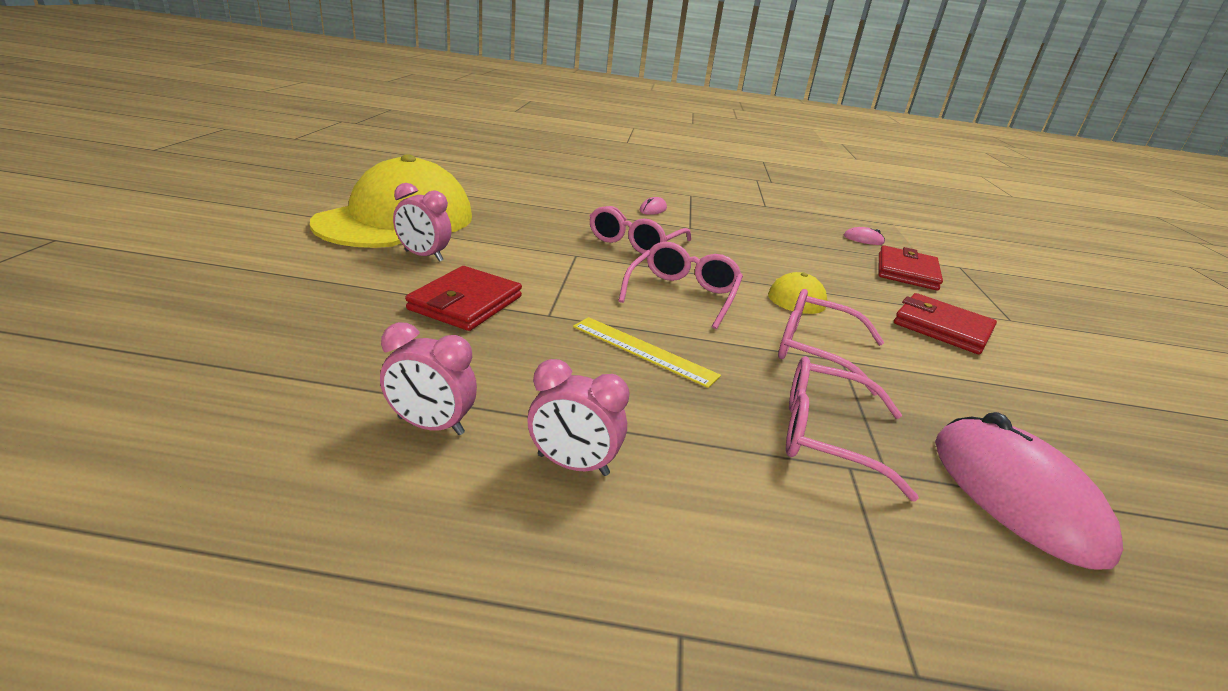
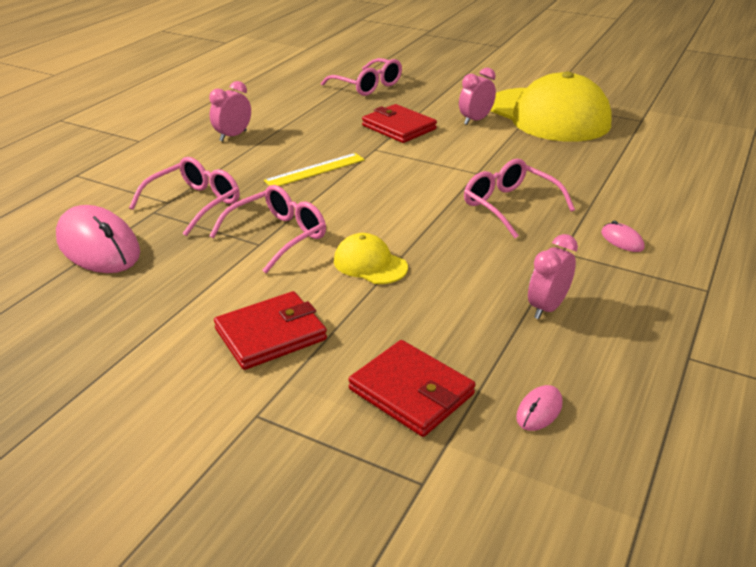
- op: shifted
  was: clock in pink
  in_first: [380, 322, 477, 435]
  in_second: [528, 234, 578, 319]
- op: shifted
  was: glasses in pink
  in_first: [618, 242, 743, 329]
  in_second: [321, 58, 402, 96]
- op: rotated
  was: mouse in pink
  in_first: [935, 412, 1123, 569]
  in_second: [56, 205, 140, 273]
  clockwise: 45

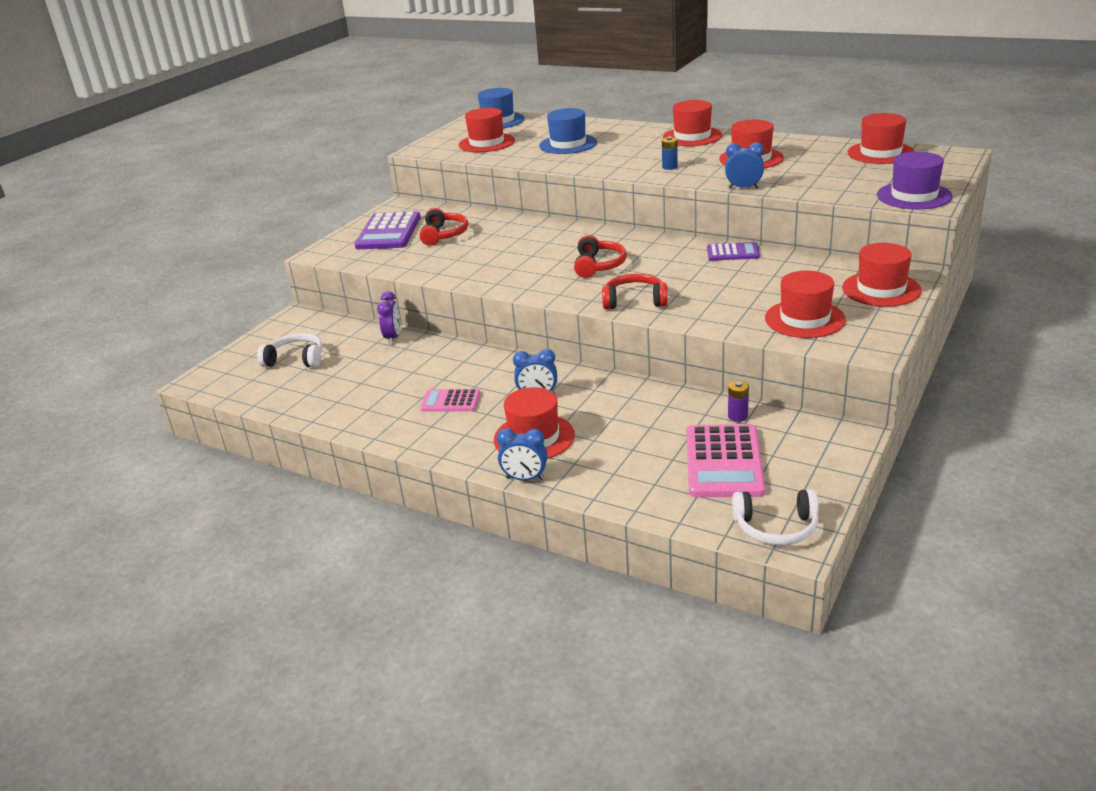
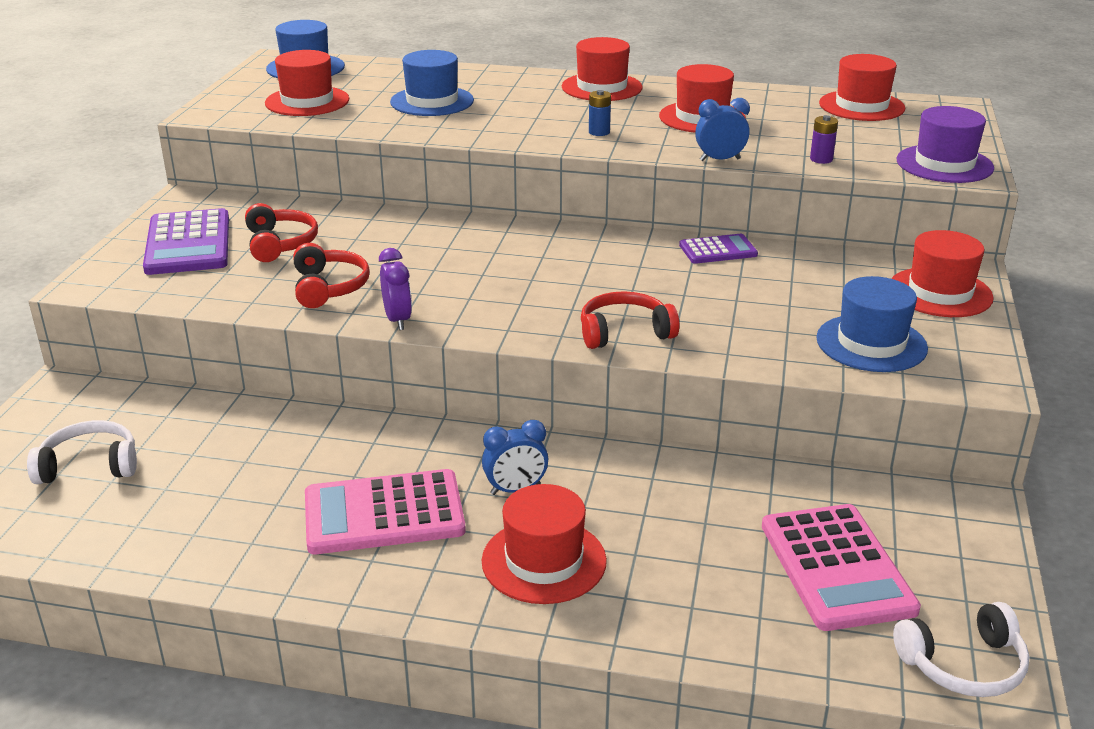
- op: shifted
  was: clock in purple
  in_first: [377, 291, 400, 344]
  in_second: [379, 248, 412, 330]
- op: scaled
  was: calculator in pink
  in_first: [420, 389, 480, 412]
  in_second: [305, 469, 466, 554]
  ratio: 1.77
- op: gone
  was: clock in blue
  in_first: [497, 428, 548, 480]
- op: shifted
  was: headphones in red
  in_first: [574, 235, 627, 278]
  in_second: [293, 243, 370, 308]
- op: shifted
  was: battery in purple
  in_first: [728, 381, 749, 422]
  in_second: [810, 115, 838, 164]
- op: repainted
  was: hat in red
  now: hat in blue
  in_first: [765, 271, 846, 338]
  in_second: [816, 276, 928, 372]

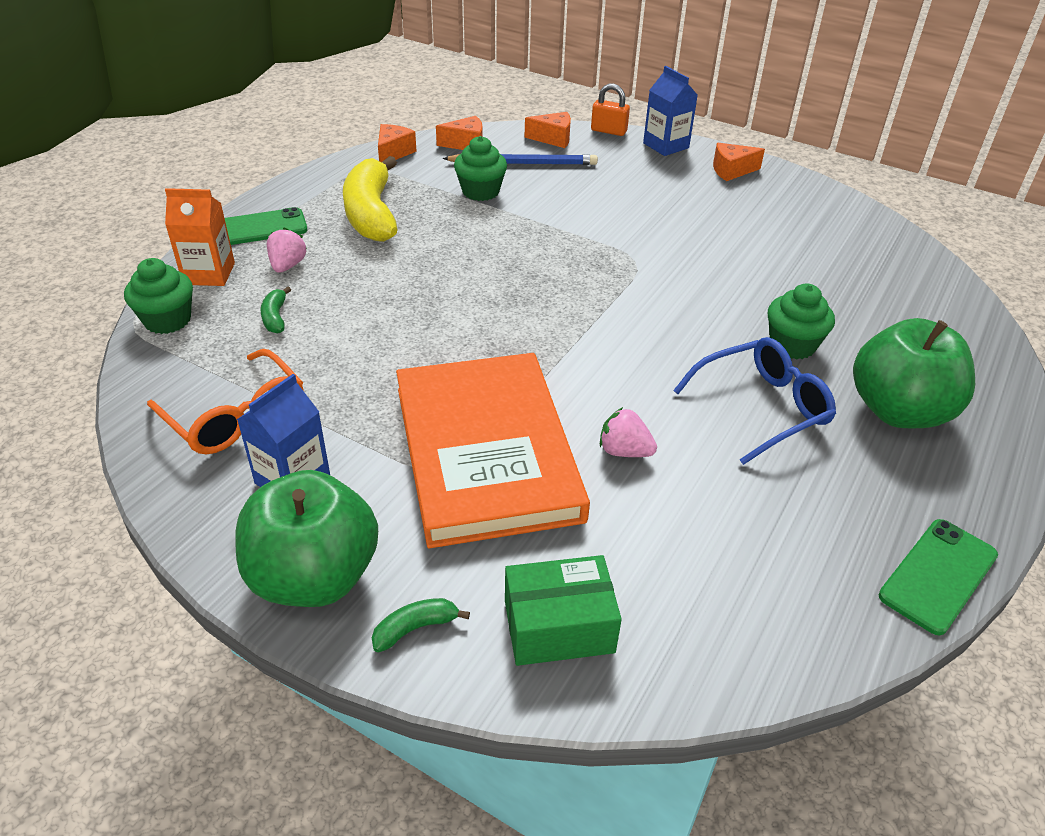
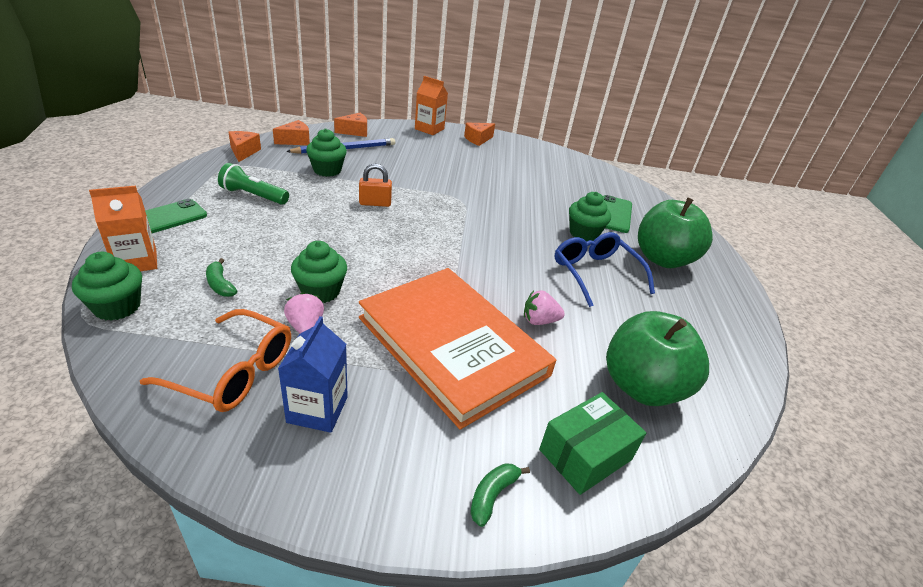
- op: shifted
  was: apple in green
  in_first: [235, 470, 378, 607]
  in_second: [606, 311, 709, 406]
- op: shifted
  was: strawberry in pink
  in_first: [267, 227, 307, 273]
  in_second: [284, 292, 324, 334]
- op: swapped
  was: banana in yellow
  now: flashlight in green
  in_first: [343, 156, 398, 242]
  in_second: [218, 163, 289, 205]
- op: shifted
  was: padlock in orange
  in_first: [591, 83, 630, 136]
  in_second: [359, 164, 392, 207]
- op: repainted
  was: carton in blue
  now: carton in orange
  in_first: [643, 66, 698, 156]
  in_second: [415, 76, 448, 135]
- op: rotated
  was: glasses in blue
  in_first: [673, 337, 836, 465]
  in_second: [555, 232, 655, 307]
  clockwise: -60
- op: shifted
  was: phone in green
  in_first: [879, 519, 998, 635]
  in_second: [603, 195, 632, 233]
- op: new
  now: cupcake in green
  in_second: [291, 241, 347, 303]

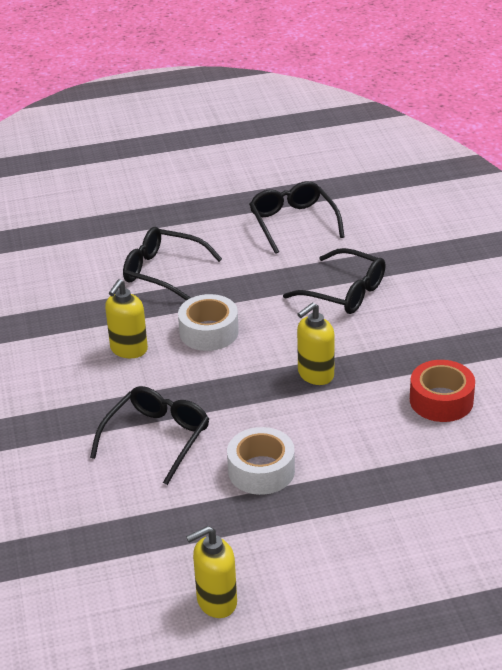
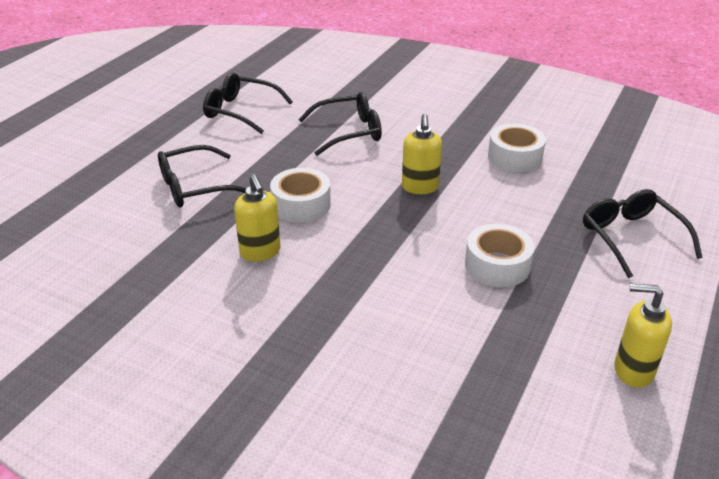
- op: shifted
  was: glasses in black
  in_first: [90, 386, 209, 485]
  in_second: [583, 189, 702, 278]
- op: rotated
  was: soap dispenser in yellow
  in_first: [186, 526, 237, 618]
  in_second: [614, 283, 672, 388]
  clockwise: 90
- op: repainted
  was: tape in red
  now: tape in white
  in_first: [410, 360, 475, 422]
  in_second: [488, 124, 546, 172]

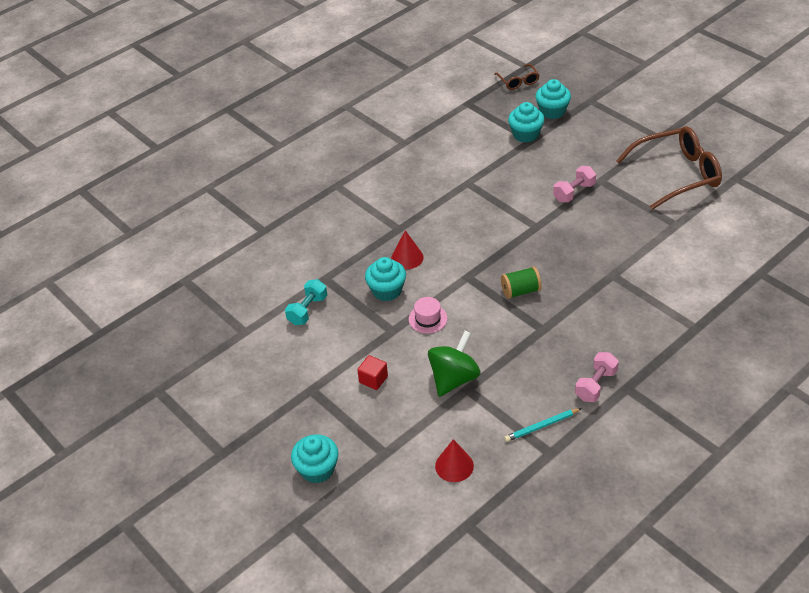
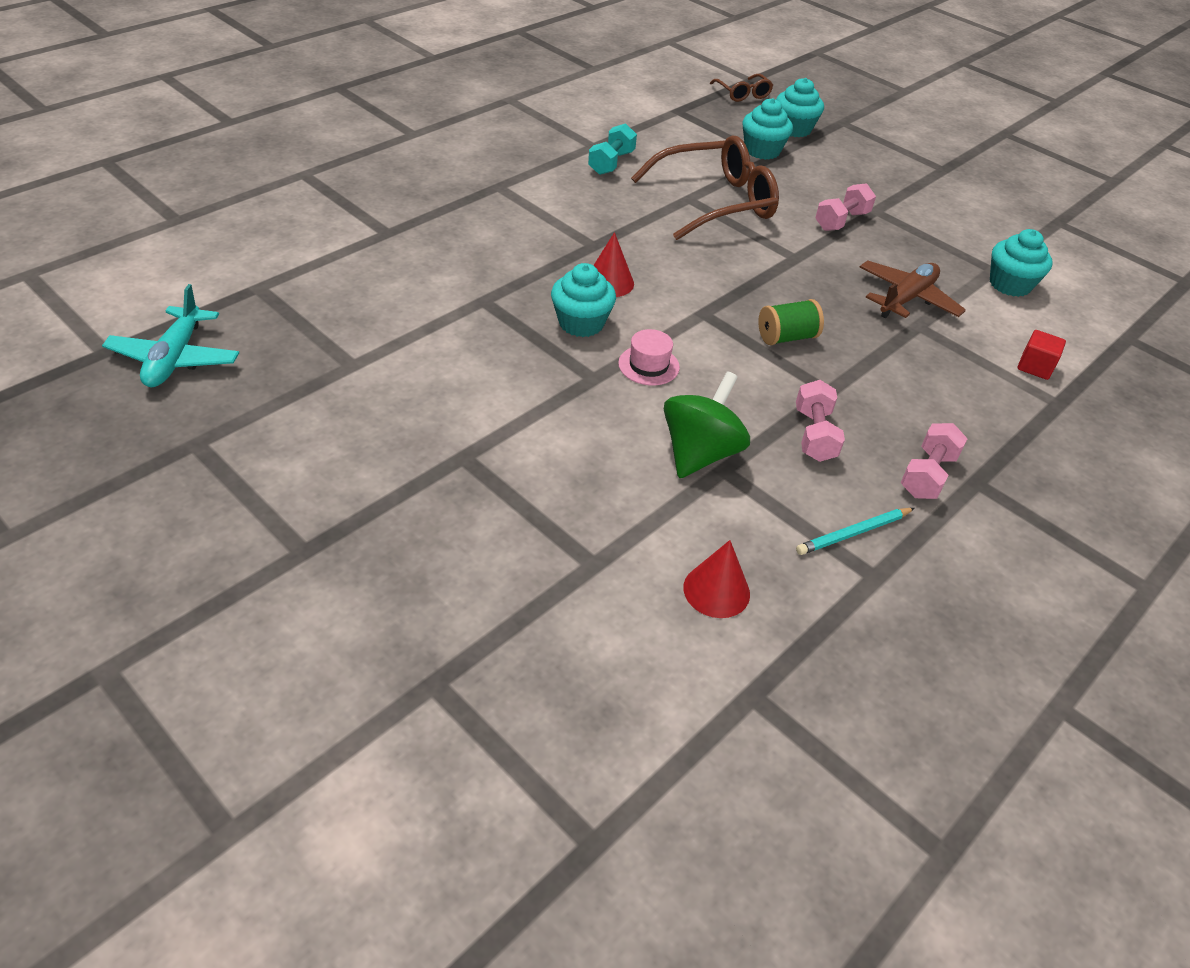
- op: shifted
  was: dumbbell in turquoise
  in_first: [285, 279, 327, 325]
  in_second: [588, 123, 637, 175]
- op: shifted
  was: cupcake in turquoise
  in_first: [291, 435, 339, 483]
  in_second: [990, 229, 1053, 297]
- op: shifted
  was: cube in red
  in_first: [357, 355, 388, 390]
  in_second: [1017, 330, 1066, 380]
- op: shifted
  was: glasses in brown
  in_first: [616, 126, 722, 210]
  in_second: [631, 135, 779, 240]
- op: new
  now: plane in turquoise
  in_second: [102, 284, 239, 387]
- op: new
  now: dumbbell in pink
  in_second: [796, 380, 845, 462]
- op: new
  now: plane in brown
  in_second: [860, 261, 966, 318]

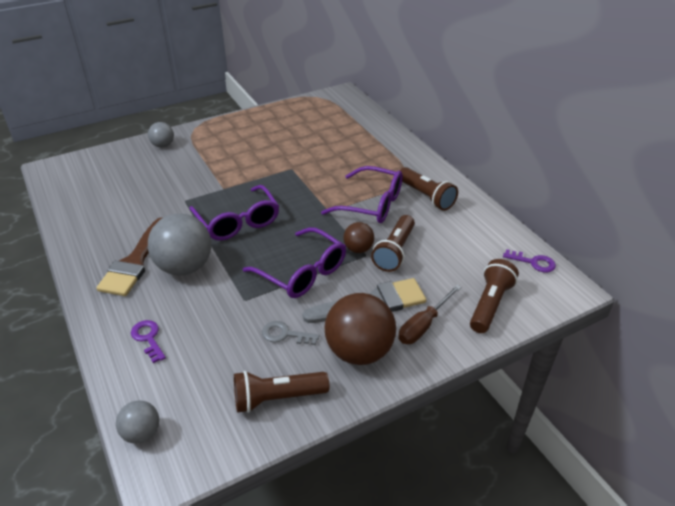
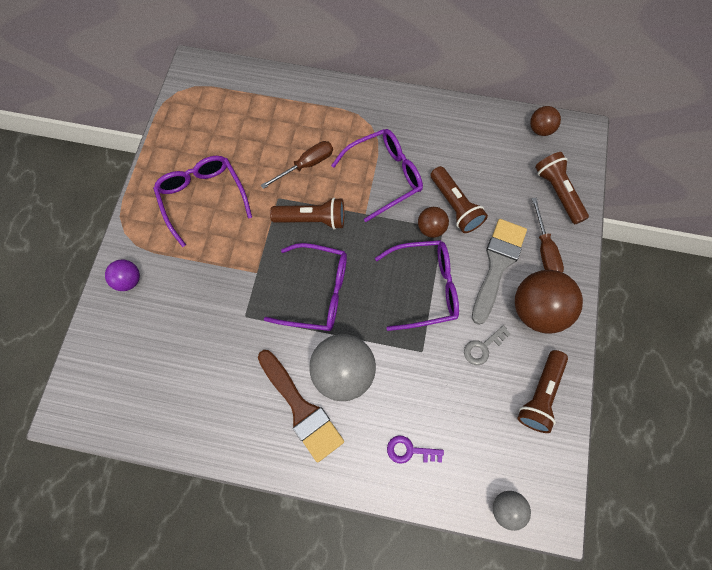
- op: repainted
  was: ball in grey
  now: ball in purple
  in_first: [148, 122, 174, 148]
  in_second: [105, 259, 140, 291]
- op: shifted
  was: flashlight in brown
  in_first: [400, 167, 458, 211]
  in_second: [270, 197, 344, 230]
- op: swapped
  was: key in purple
  now: ball in brown
  in_first: [503, 249, 556, 272]
  in_second: [530, 106, 561, 136]
- op: new
  now: glasses in purple
  in_second: [153, 156, 252, 247]
- op: new
  now: screwdriver in brown
  in_second: [261, 141, 333, 189]

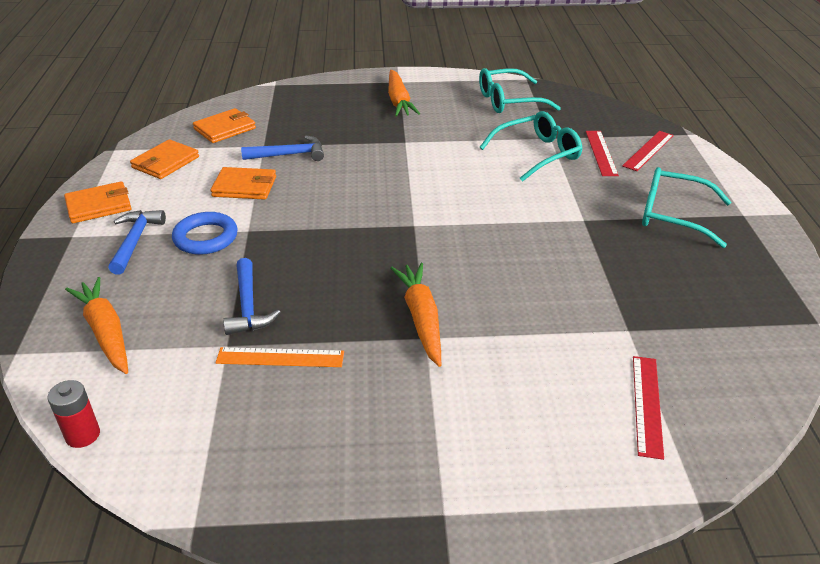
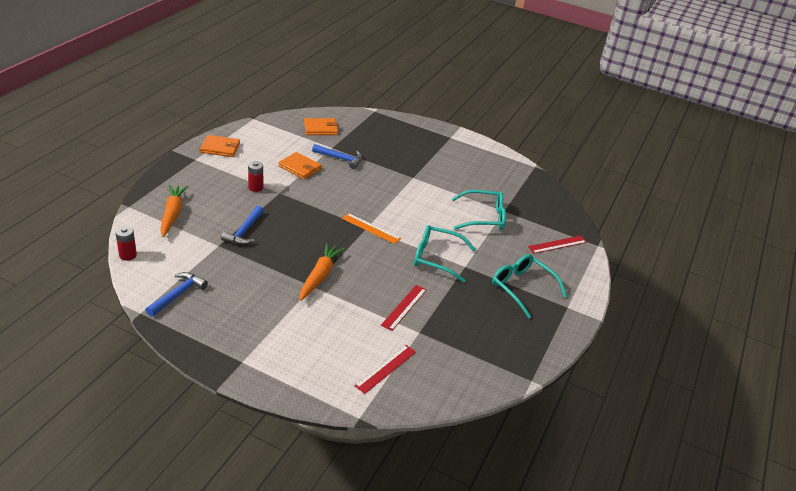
- op: shifted
  was: hammer in blue
  in_first: [108, 210, 166, 275]
  in_second: [146, 272, 208, 317]
- op: gone
  was: wallet in orange
  in_first: [130, 139, 199, 179]
- op: swapped
  was: ring in blue
  now: battery in red
  in_first: [172, 212, 238, 255]
  in_second: [248, 161, 263, 192]
- op: shifted
  was: ruler in orange
  in_first: [215, 347, 344, 367]
  in_second: [342, 213, 401, 244]
- op: gone
  was: carrot in orange
  in_first: [388, 70, 420, 117]
- op: shifted
  was: glasses in turquoise
  in_first: [479, 68, 561, 113]
  in_second: [414, 225, 476, 283]
- op: shifted
  was: ruler in red
  in_first: [586, 131, 619, 176]
  in_second: [381, 285, 426, 331]

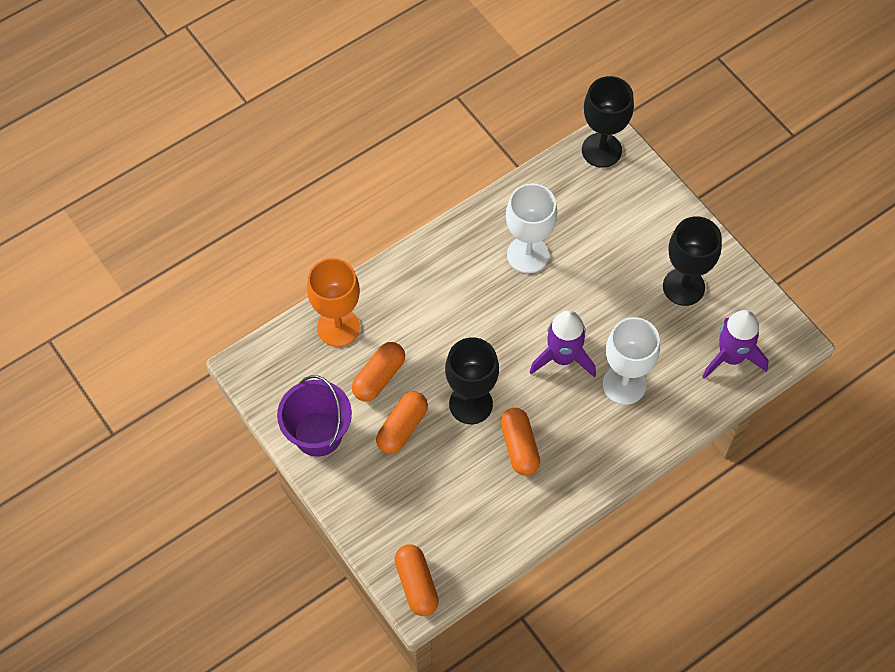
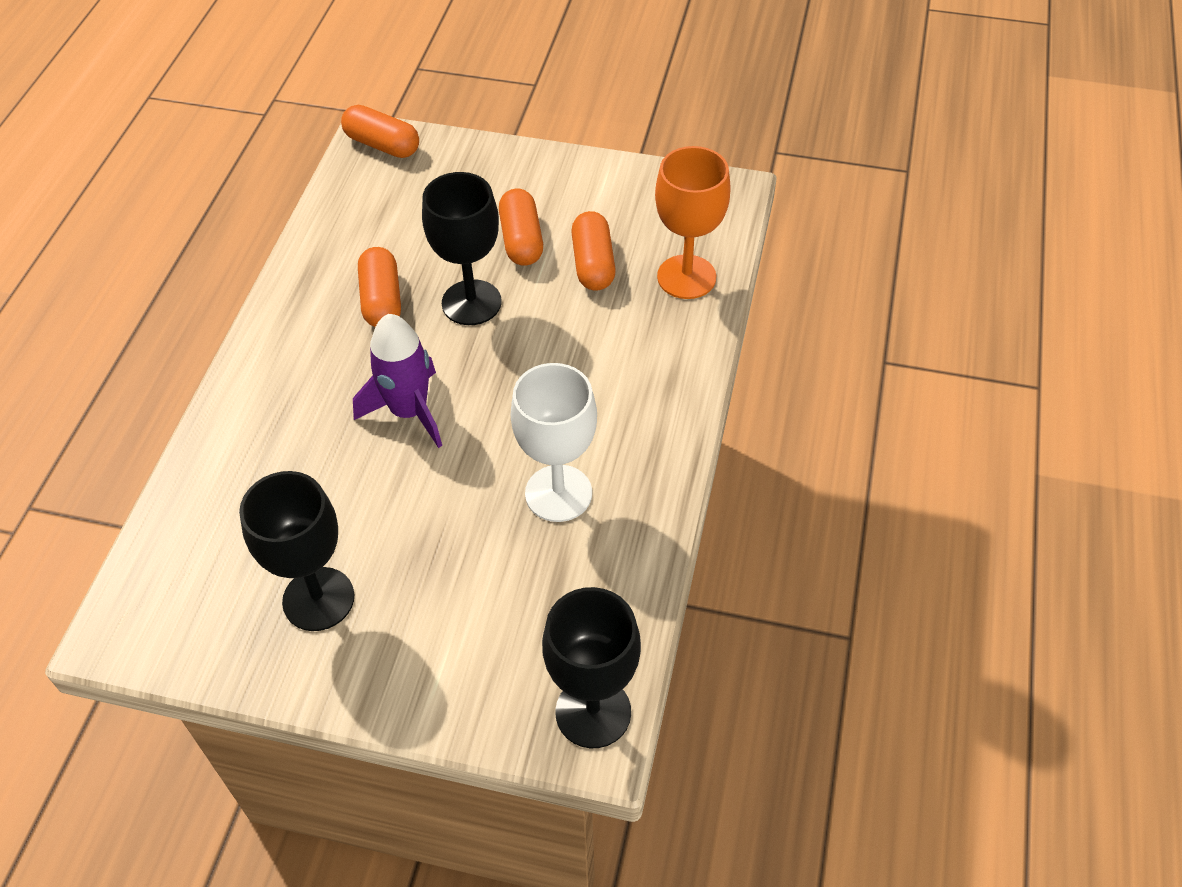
- op: gone
  was: bucket in purple
  in_first: [277, 375, 352, 457]
- op: rotated
  was: capsule in orange
  in_first: [500, 408, 540, 475]
  in_second: [358, 247, 401, 327]
  clockwise: 45
- op: gone
  was: goblet in white
  in_first: [603, 317, 660, 405]
- op: gone
  was: rocket in purple
  in_first: [702, 310, 769, 379]

